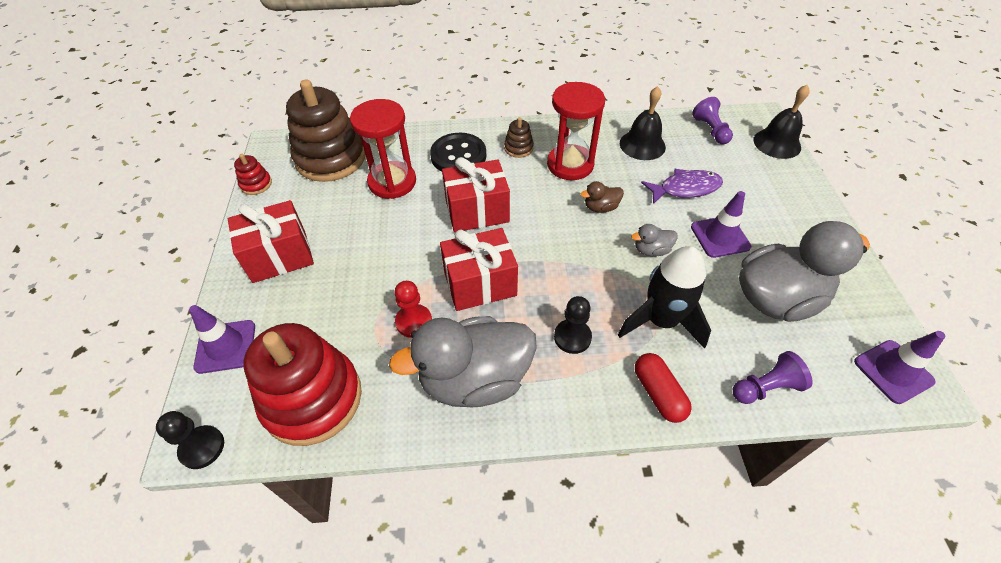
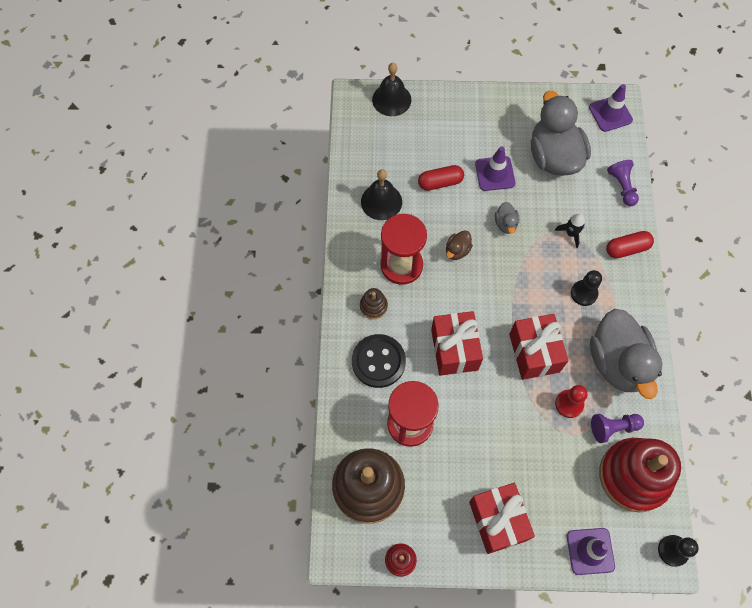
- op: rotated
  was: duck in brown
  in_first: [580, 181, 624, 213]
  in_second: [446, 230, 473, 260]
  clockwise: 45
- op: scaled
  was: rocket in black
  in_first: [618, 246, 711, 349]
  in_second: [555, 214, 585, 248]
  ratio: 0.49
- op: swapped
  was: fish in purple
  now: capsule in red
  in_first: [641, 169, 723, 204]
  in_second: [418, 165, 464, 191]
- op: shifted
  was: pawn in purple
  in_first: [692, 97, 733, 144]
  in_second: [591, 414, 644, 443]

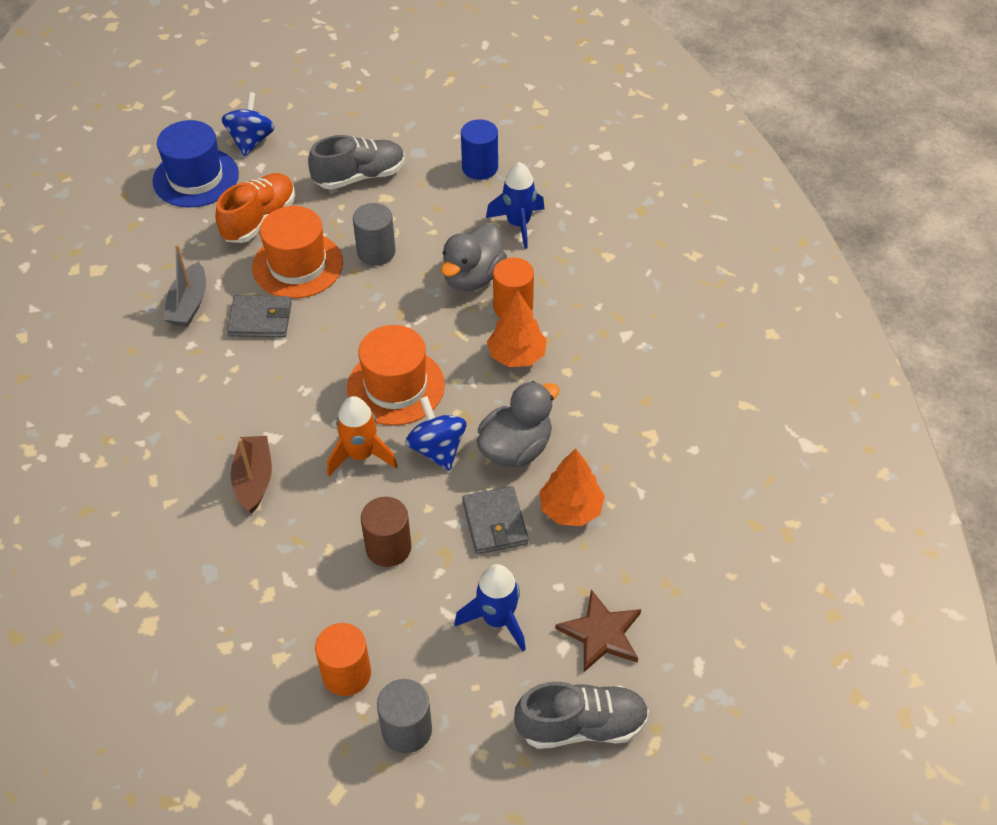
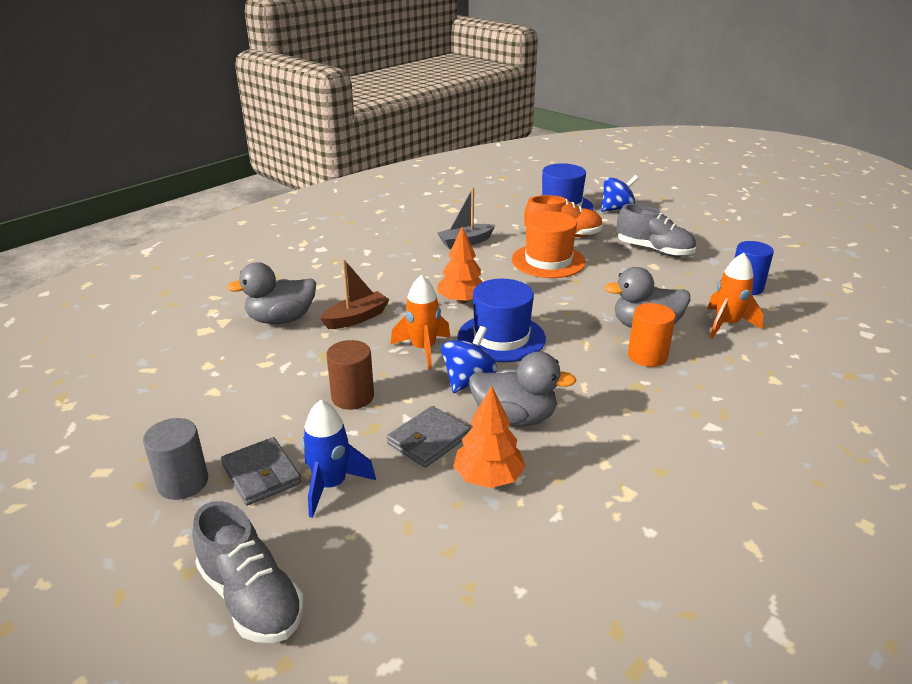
- op: shifted
  was: wallet in grey
  in_first: [227, 295, 292, 337]
  in_second: [221, 437, 301, 506]
- op: gone
  was: cylinder in orange
  in_first: [315, 623, 371, 696]
- op: repainted
  was: hat in orange
  now: hat in blue
  in_first: [347, 325, 445, 426]
  in_second: [458, 279, 546, 362]
- op: gone
  was: cylinder in grey
  in_first: [353, 203, 396, 266]
- op: repainted
  was: rocket in blue
  now: rocket in orange
  in_first: [486, 162, 545, 249]
  in_second: [707, 253, 763, 338]
- op: shifted
  was: tree in orange
  in_first: [487, 291, 547, 367]
  in_second: [437, 226, 483, 304]
- op: gone
  was: star in brown
  in_first: [555, 589, 641, 672]
- op: new
  now: duck in grey
  in_second: [226, 262, 316, 324]

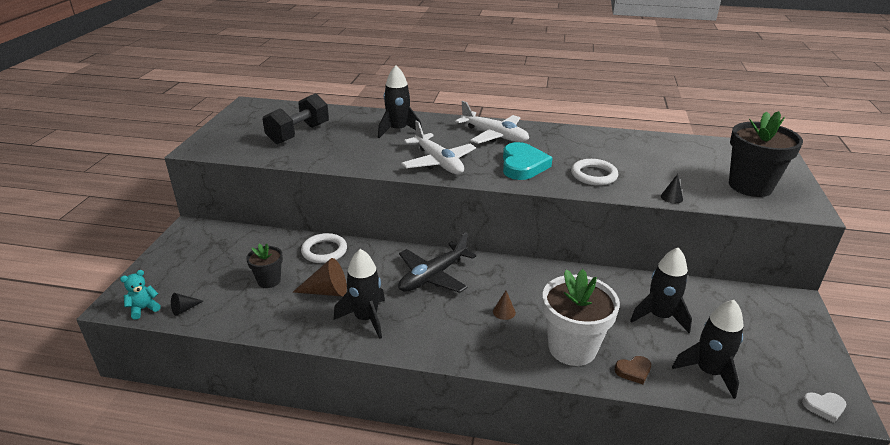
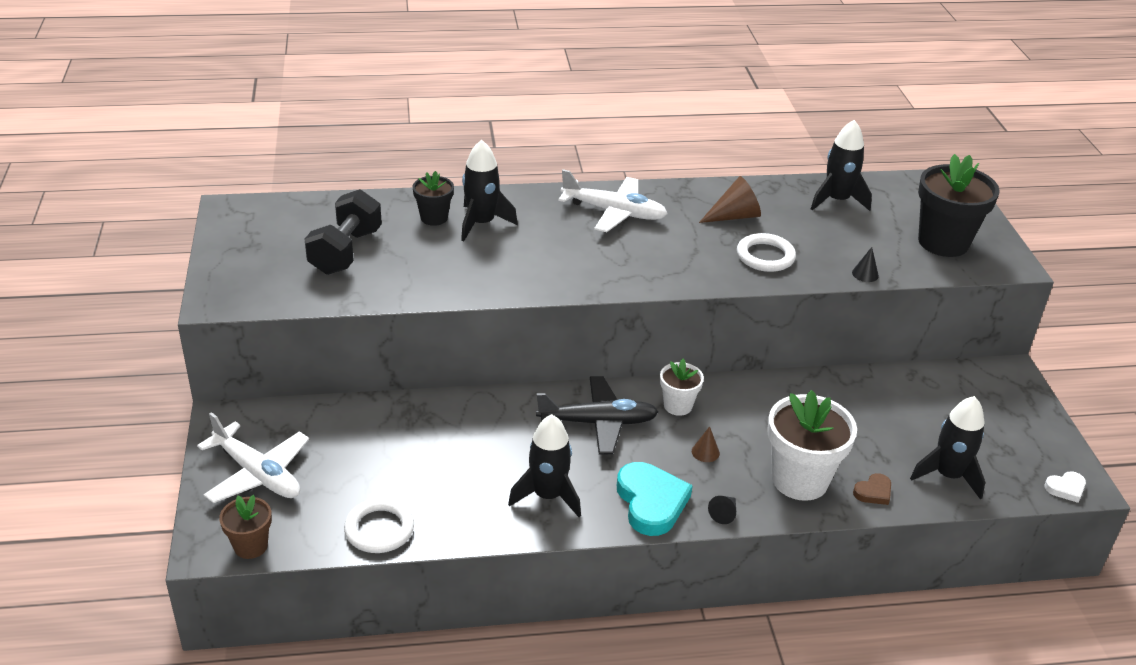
- op: swapped
  was: teddy bear in turquoise
  now: flower pot in brown
  in_first: [120, 270, 161, 320]
  in_second: [219, 495, 272, 559]
- op: shifted
  was: cone in black
  in_first: [171, 293, 203, 316]
  in_second: [708, 496, 736, 524]
- op: shifted
  was: flower pot in black
  in_first: [246, 244, 283, 288]
  in_second: [413, 171, 454, 226]
- op: shifted
  was: cone in brown
  in_first: [293, 258, 347, 297]
  in_second: [699, 176, 761, 223]
- op: shifted
  was: ring in white
  in_first: [301, 233, 347, 263]
  in_second: [344, 498, 414, 553]
- op: rotated
  was: plane in black
  in_first: [398, 232, 476, 293]
  in_second: [536, 376, 659, 455]
  clockwise: -120
- op: shifted
  was: plane in white
  in_first: [401, 120, 476, 175]
  in_second: [197, 412, 309, 503]
- op: shifted
  was: heart in turquoise
  in_first: [503, 142, 553, 180]
  in_second: [617, 462, 693, 536]
- op: shifted
  was: rocket in black
  in_first: [630, 247, 692, 333]
  in_second: [811, 120, 872, 211]
- op: new
  now: flower pot in white
  in_second: [660, 359, 704, 416]

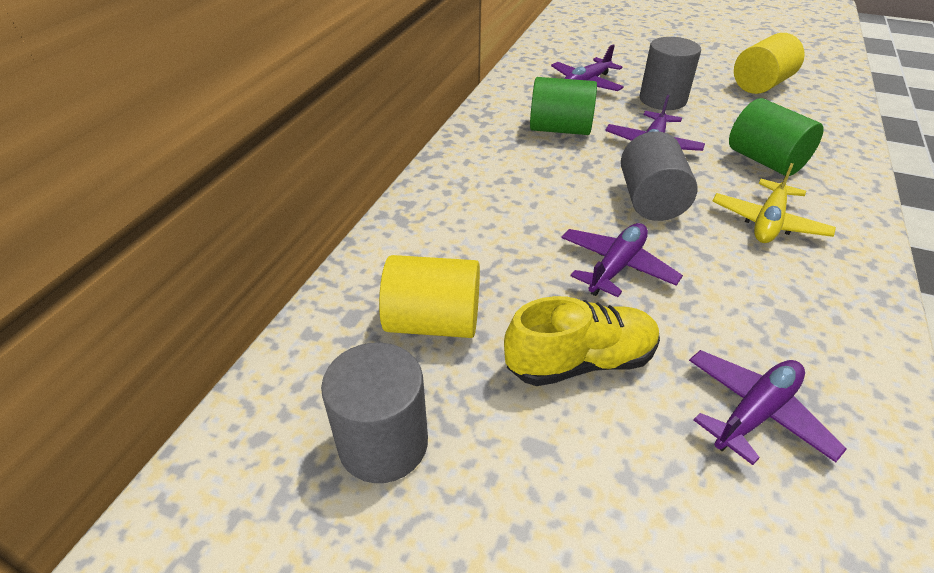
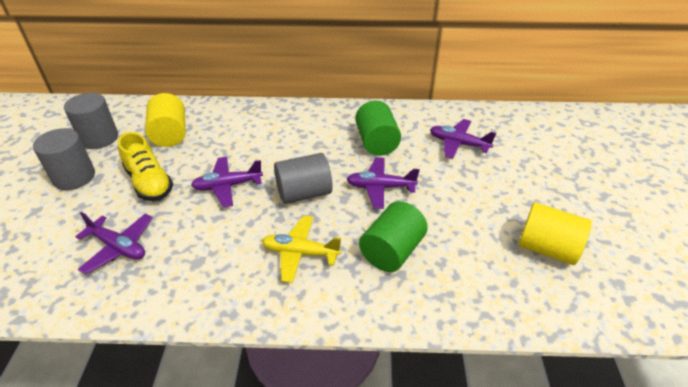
- op: rotated
  was: plane in purple
  in_first: [561, 223, 683, 297]
  in_second: [191, 157, 263, 207]
  clockwise: 150
- op: shifted
  was: cylinder in grey
  in_first: [639, 37, 701, 110]
  in_second: [33, 128, 95, 190]

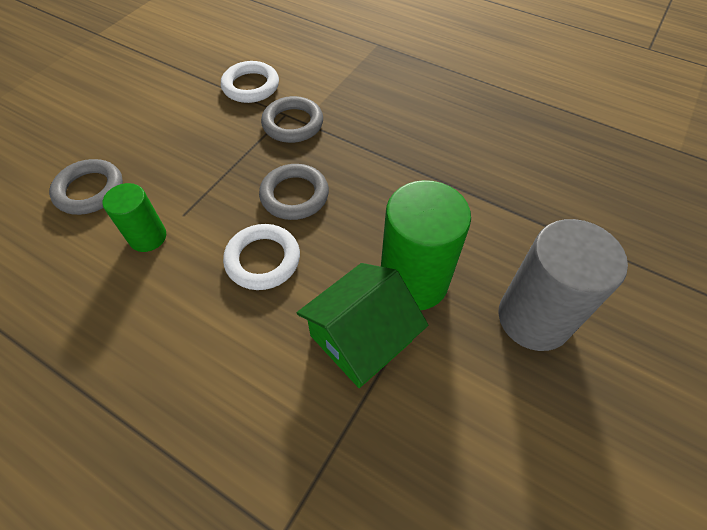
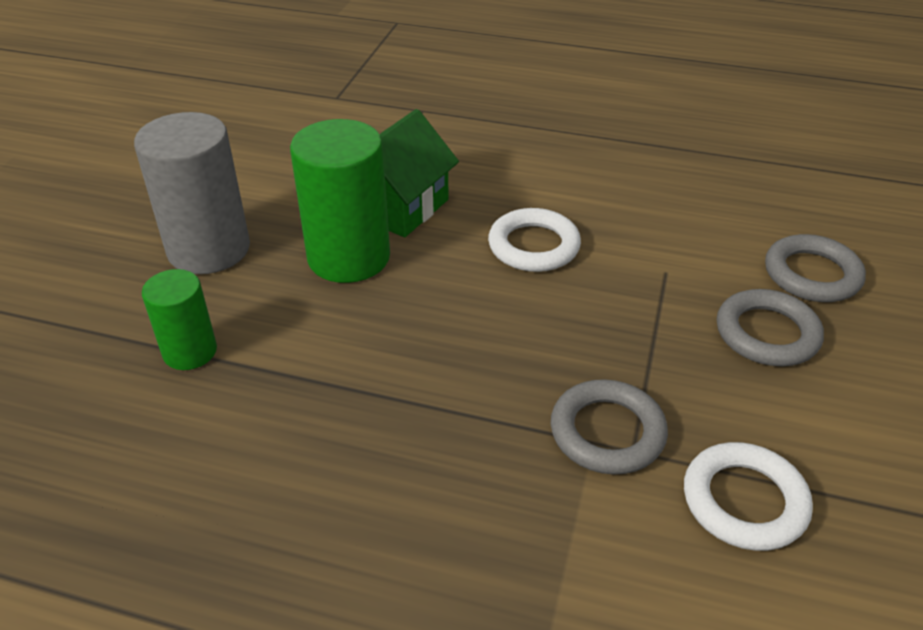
- op: shifted
  was: cylinder in green
  in_first: [103, 183, 166, 252]
  in_second: [142, 269, 217, 370]
- op: shifted
  was: ring in grey
  in_first: [259, 164, 329, 220]
  in_second: [717, 289, 824, 366]

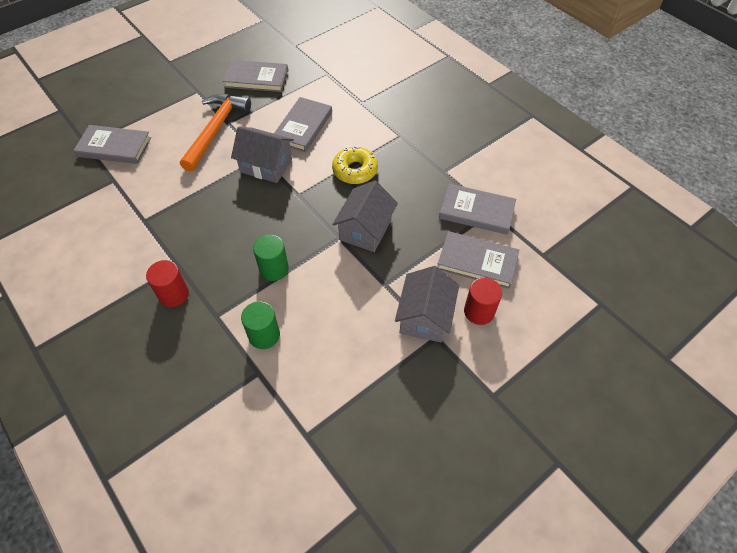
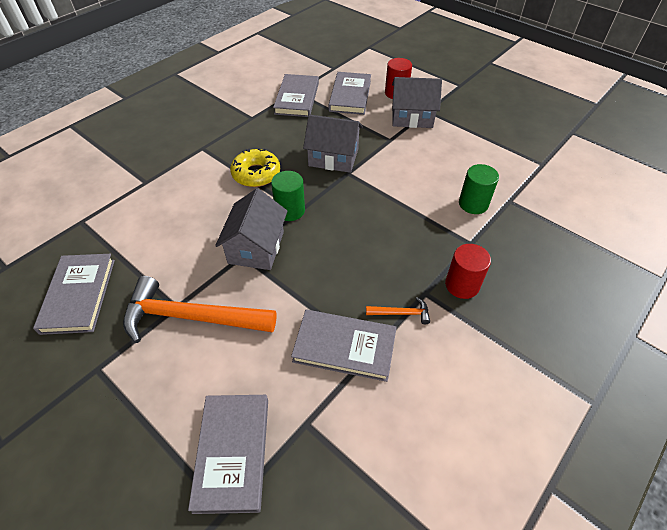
- op: shifted
  was: cylinder in green
  in_first: [253, 235, 289, 281]
  in_second: [271, 171, 305, 221]
- op: shifted
  was: book in grey
  in_first: [274, 97, 332, 152]
  in_second: [291, 310, 397, 382]
- op: new
  now: hammer in orange
  in_second: [366, 297, 430, 324]

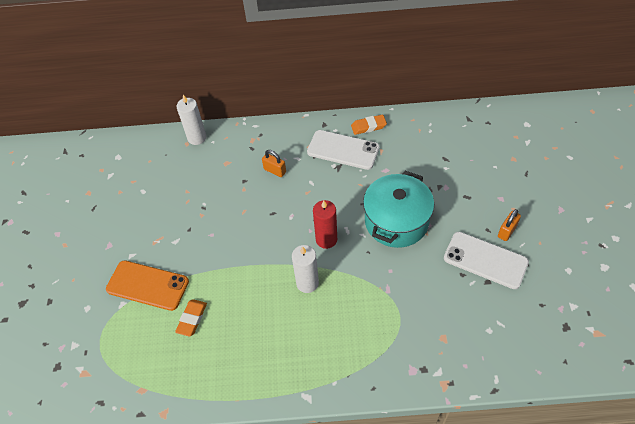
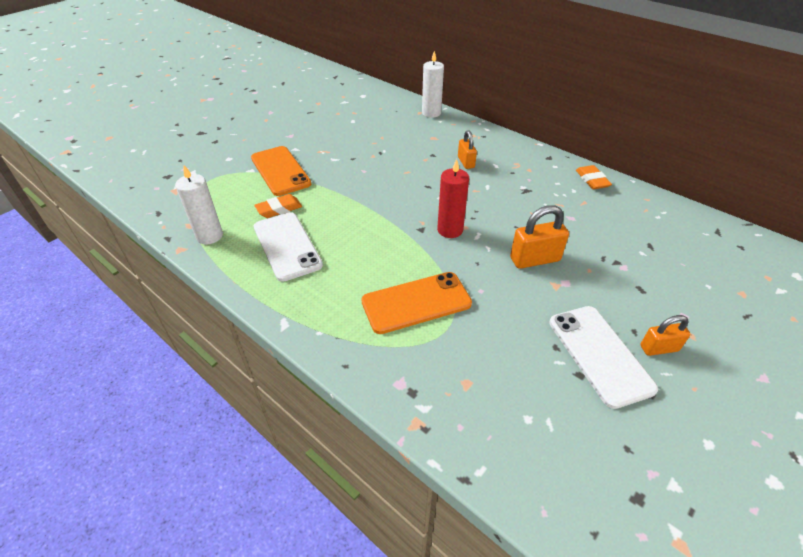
- op: shifted
  was: candle in white
  in_first: [292, 245, 319, 293]
  in_second: [175, 165, 223, 244]
- op: shifted
  was: phone in white
  in_first: [307, 130, 380, 170]
  in_second: [254, 212, 323, 282]
- op: rotated
  was: eraser in orange
  in_first: [351, 115, 387, 135]
  in_second: [576, 165, 612, 189]
  clockwise: 45
- op: swapped
  was: pot in turquoise
  now: padlock in orange
  in_first: [363, 171, 434, 248]
  in_second: [510, 205, 569, 269]
- op: new
  now: phone in orange
  in_second: [361, 272, 472, 334]

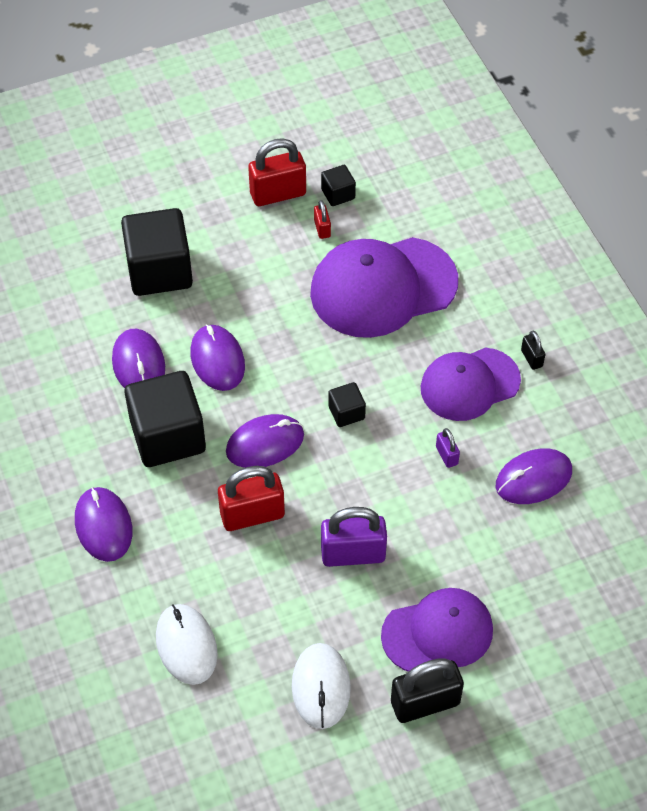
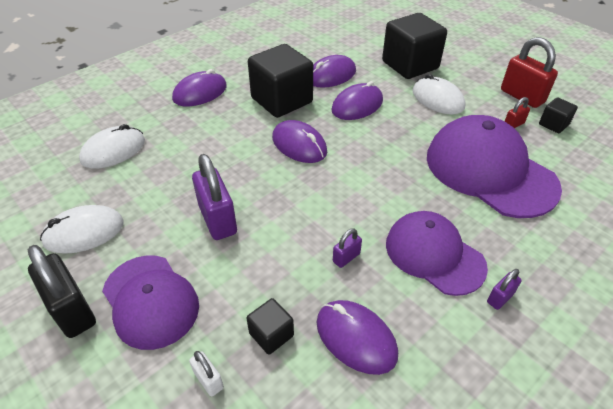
- op: gone
  was: padlock in red
  in_first: [218, 466, 285, 531]
- op: shifted
  was: cube in black
  in_first: [328, 382, 366, 427]
  in_second: [247, 298, 294, 355]
- op: repainted
  was: padlock in black
  now: padlock in purple
  in_first: [521, 331, 546, 370]
  in_second: [487, 269, 522, 310]
- op: new
  now: padlock in white
  in_second: [189, 351, 224, 397]
- op: new
  now: mouse in white
  in_second: [412, 74, 466, 115]

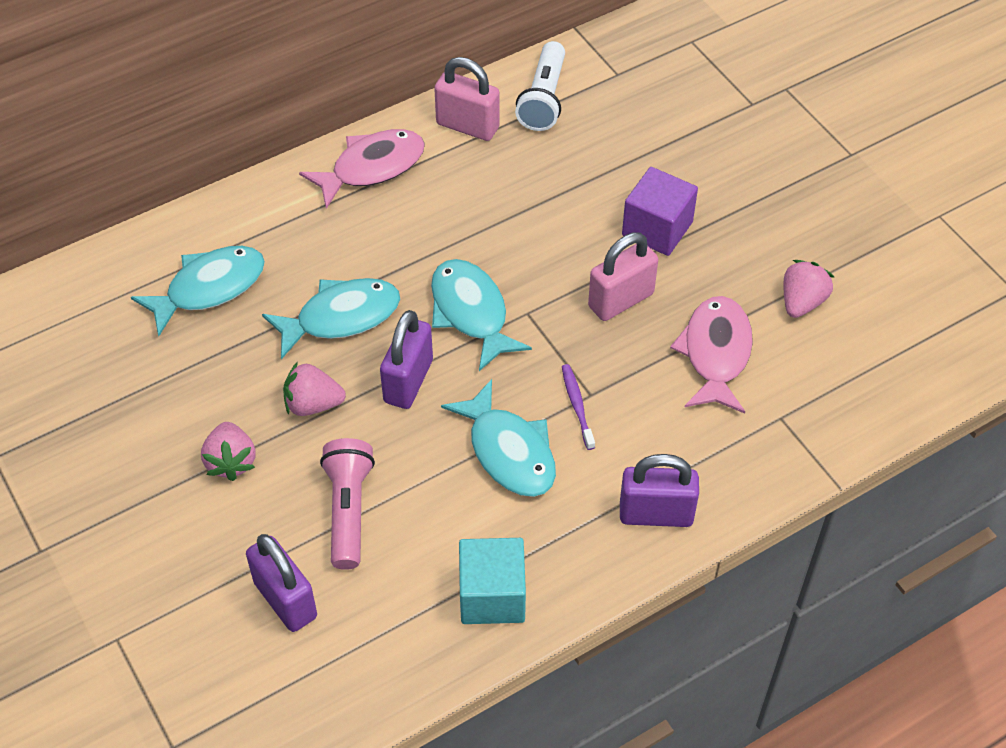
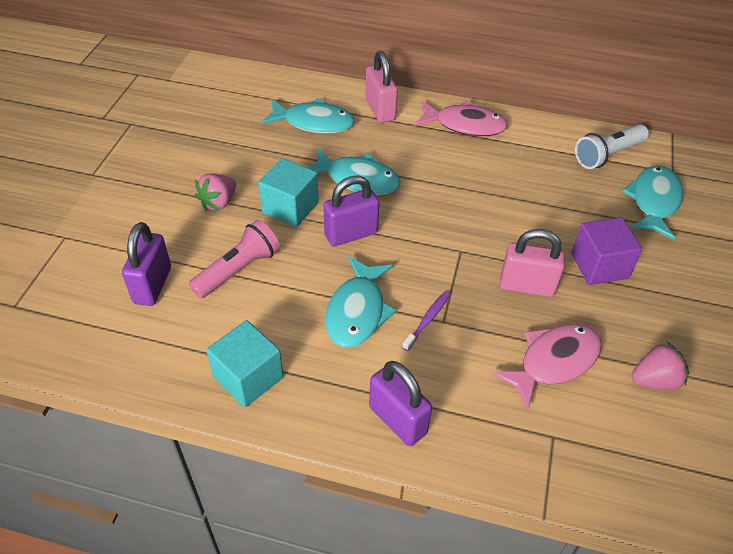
- op: swapped
  was: strawberry in pink
  now: cube in turquoise
  in_first: [283, 362, 346, 416]
  in_second: [258, 158, 319, 227]
- op: shifted
  was: fish in turquoise
  in_first: [431, 259, 532, 371]
  in_second: [622, 165, 683, 240]
- op: shifted
  was: padlock in pink
  in_first: [434, 57, 500, 141]
  in_second: [366, 51, 398, 123]

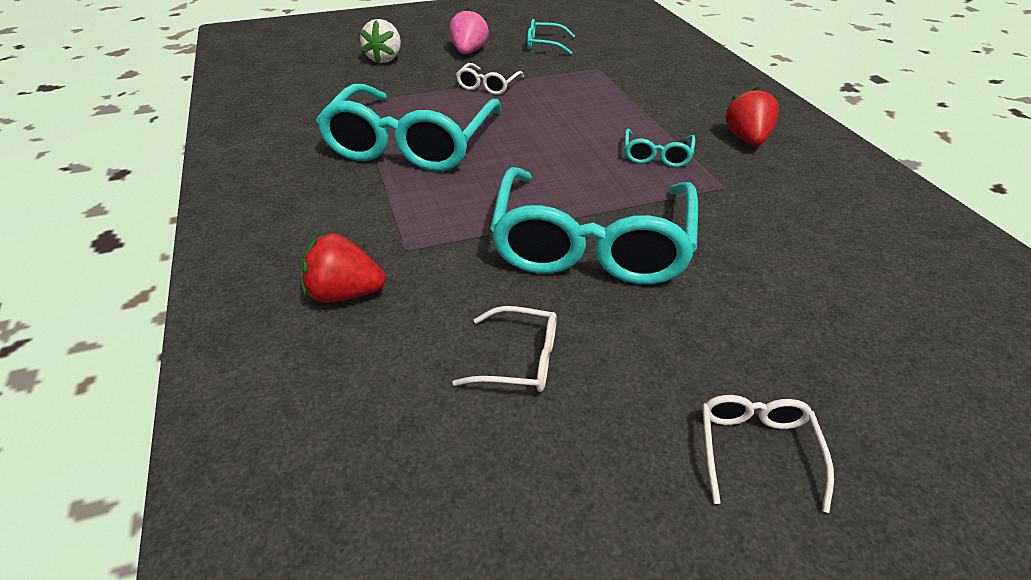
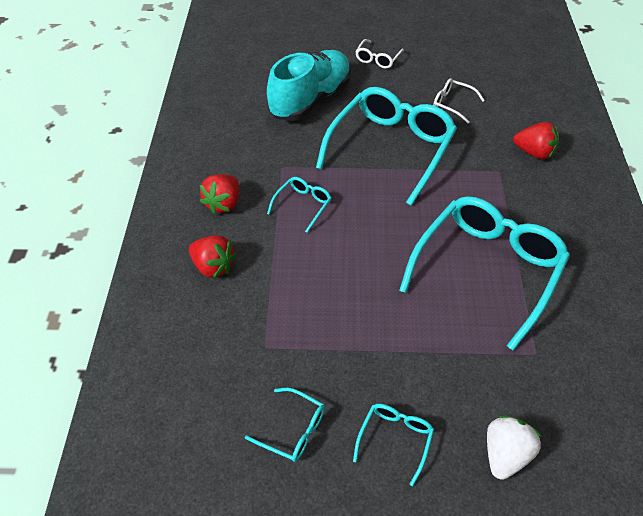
- op: swapped
  was: strawberry in pink
  now: glasses in turquoise
  in_first: [449, 8, 489, 54]
  in_second: [353, 404, 434, 486]
- op: gone
  was: glasses in white
  in_first: [456, 63, 524, 95]
- op: new
  now: strawberry in red
  in_second: [189, 235, 237, 279]
- op: new
  now: shoe in turquoise
  in_second: [267, 50, 351, 121]

